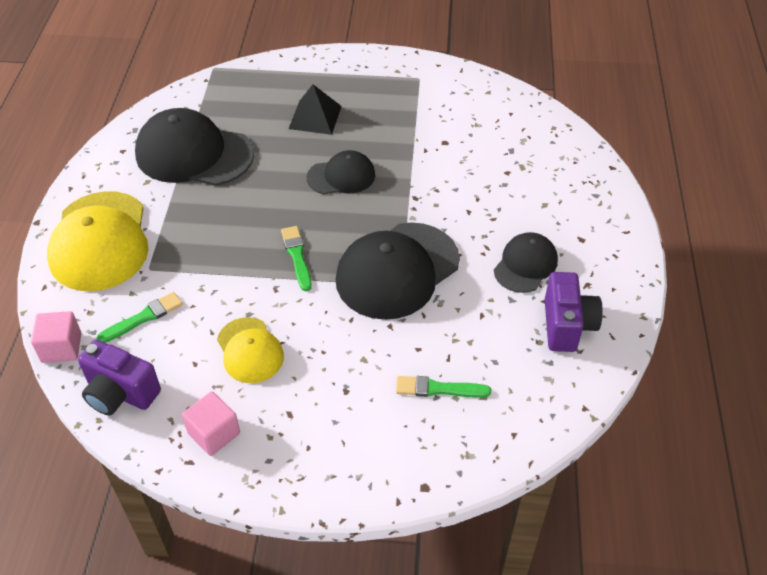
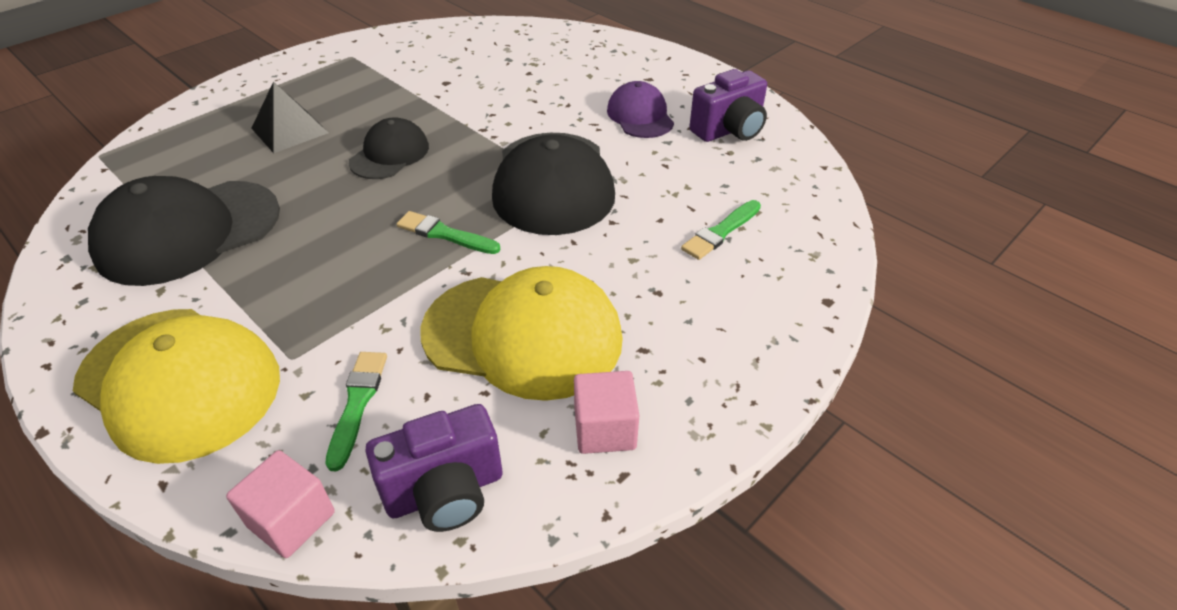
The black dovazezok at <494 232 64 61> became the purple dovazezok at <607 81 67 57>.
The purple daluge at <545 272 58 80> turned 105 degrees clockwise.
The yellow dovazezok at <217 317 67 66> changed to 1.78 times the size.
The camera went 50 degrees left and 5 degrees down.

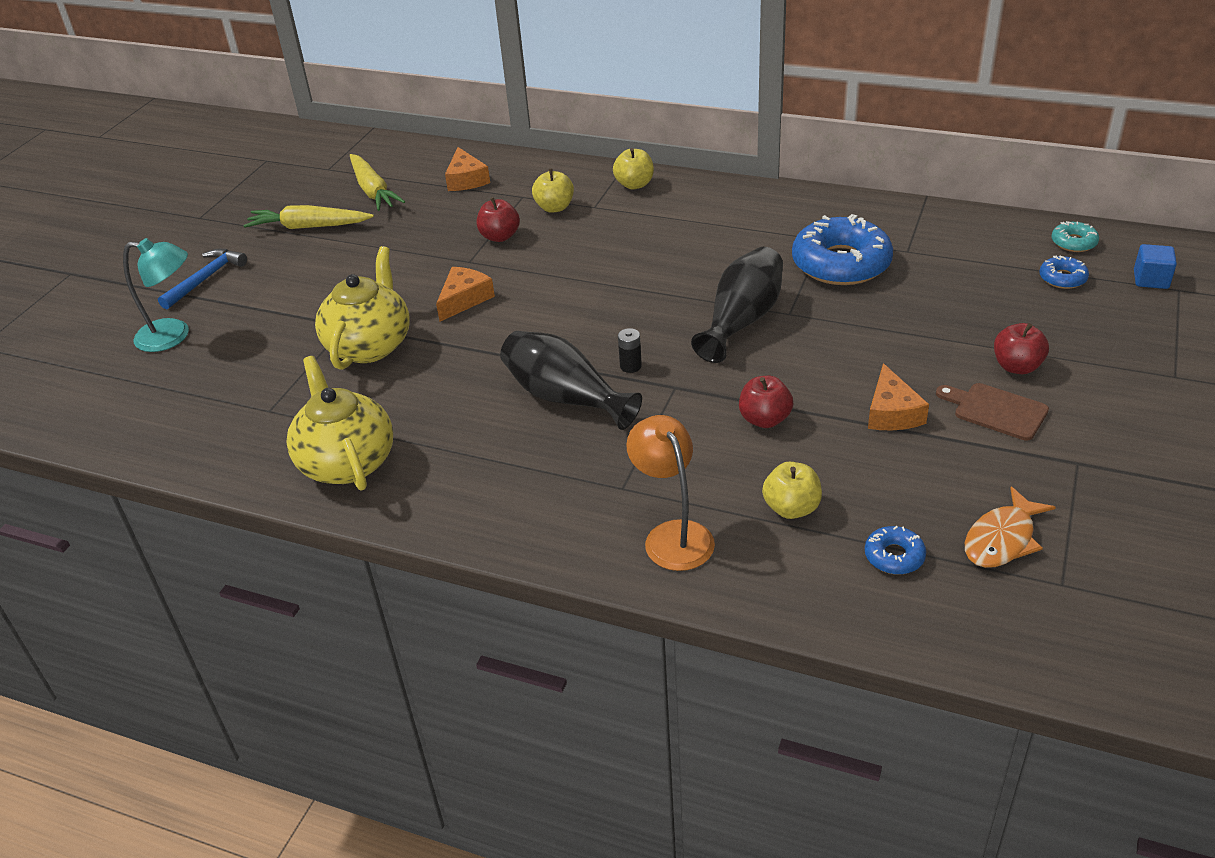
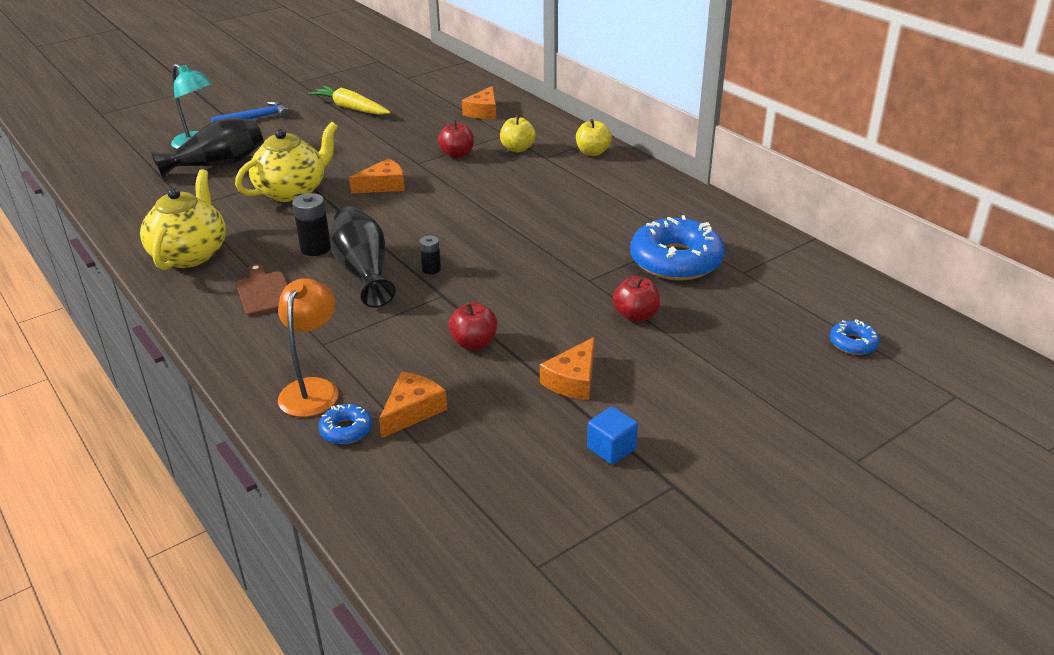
The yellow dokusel at <350 154 55 57> disappeared.
The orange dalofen at <965 487 91 81> disappeared.
The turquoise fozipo at <1051 221 48 31> disappeared.
The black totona at <292 193 39 63> appeared.
The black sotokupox moved from <691 247 92 116> to <151 118 113 61>.
The blue fozipo moved from <865 526 61 49> to <318 404 54 40>.
The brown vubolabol moved from <936 383 113 58> to <236 264 52 52>.
The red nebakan moved from <994 323 55 51> to <613 276 47 46>.
The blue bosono moved from <1134 244 43 45> to <587 407 51 58>.
The yellow nebakan at <762 462 60 57> was replaced by the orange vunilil at <379 372 68 66>.
The camera went 30 degrees right and 5 degrees down.

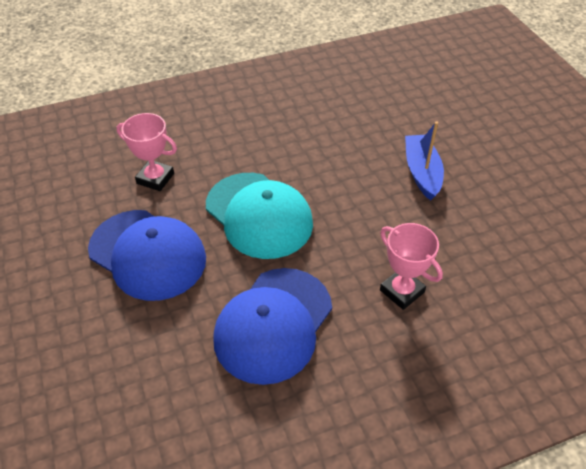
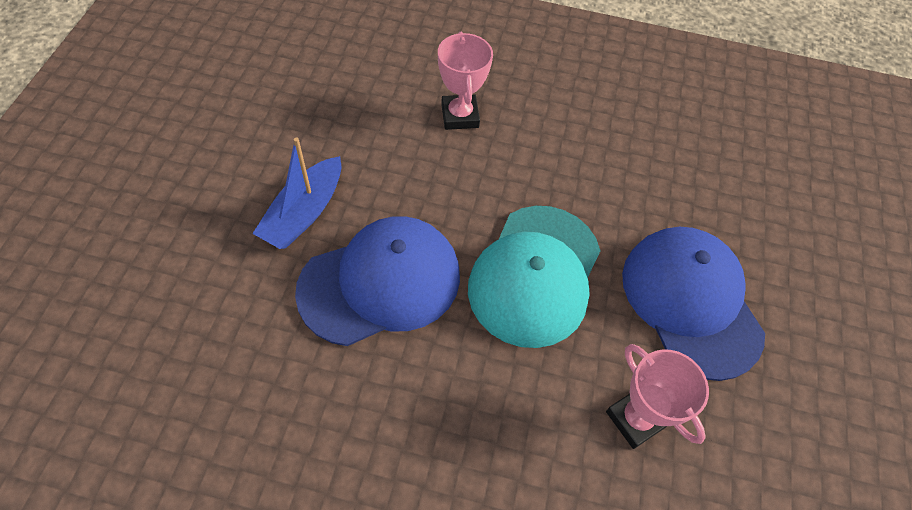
The blue dovazezok moved from <213 268 119 117> to <295 216 165 130>.
The turquoise dovazezok at <206 173 107 86> turned 150 degrees counterclockwise.
The camera went 150 degrees left and 10 degrees up.

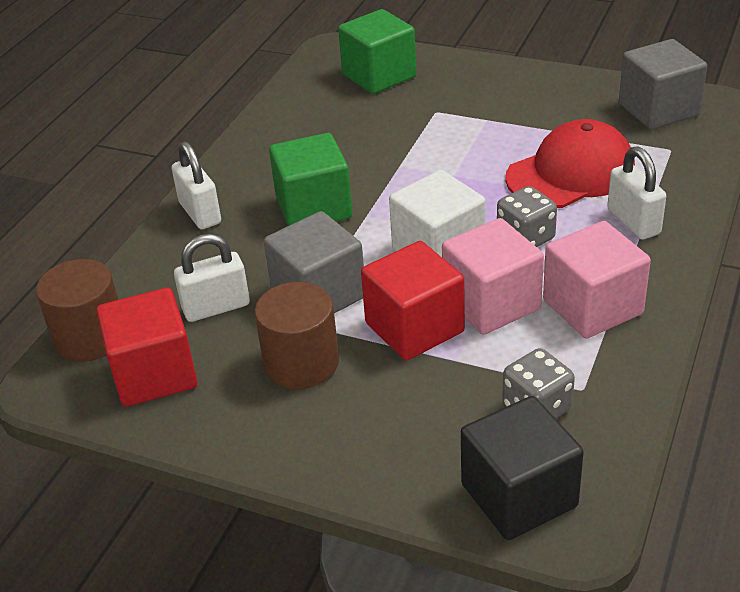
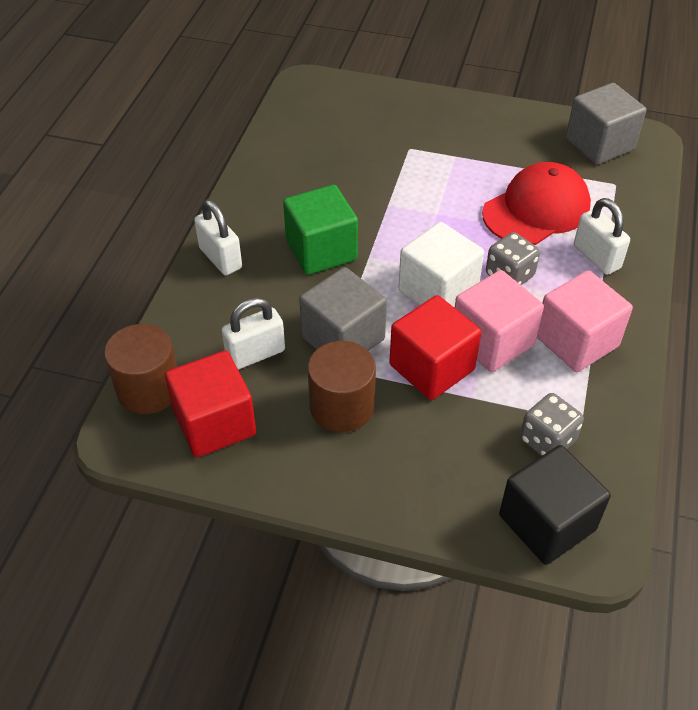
The green bosono at <338 9 78 85> disappeared.
The camera went 10 degrees left and 10 degrees up.

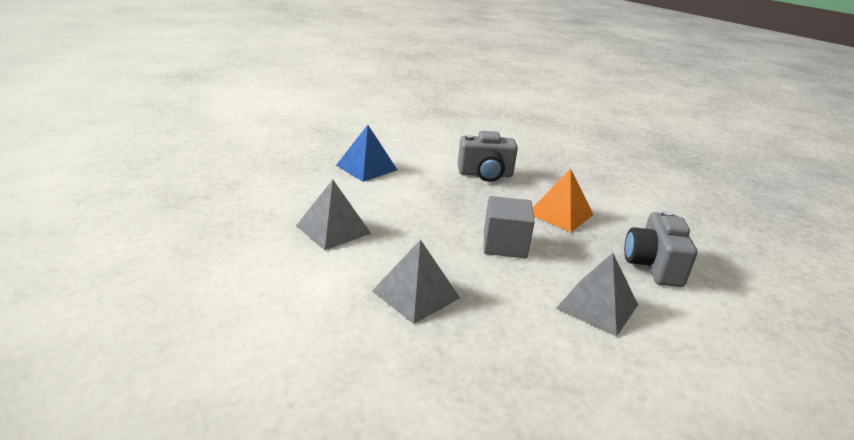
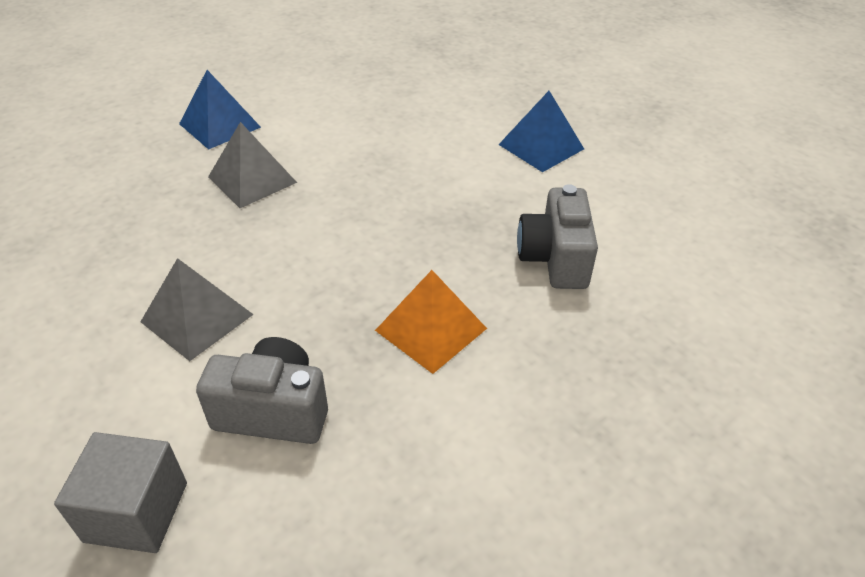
The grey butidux at <296 180 75 70> disappeared.
The blue butidux at <179 70 82 80> appeared.
The grey bosono moved from <484 196 51 62> to <54 432 133 121>.
The camera went 95 degrees right and 15 degrees up.

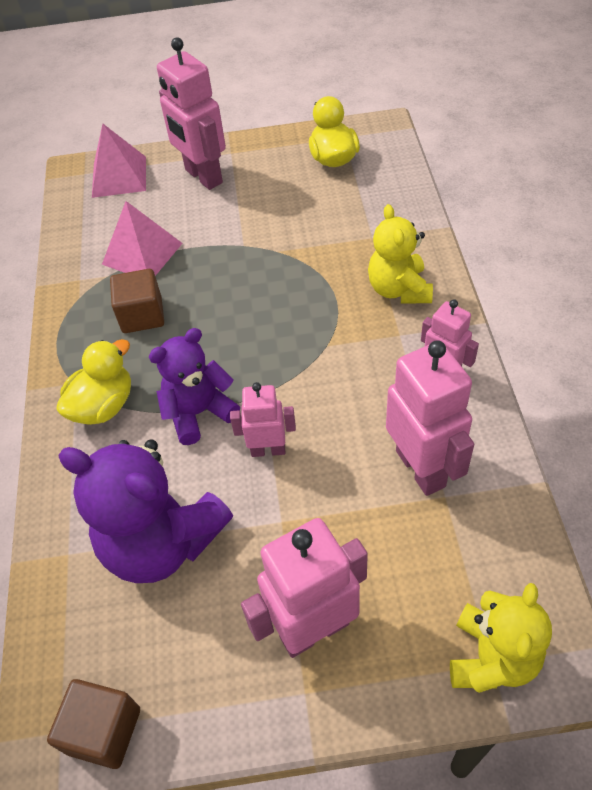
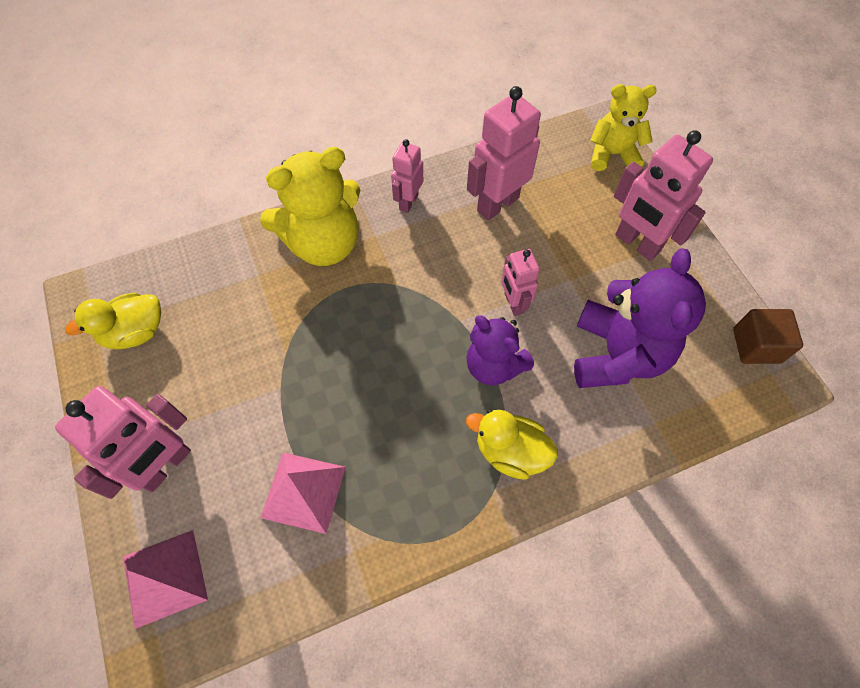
The brown bosono at <110 269 54 64> disappeared.
The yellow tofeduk at <368 204 65 99> changed to 1.56 times the size.
The camera went 110 degrees left and 10 degrees up.

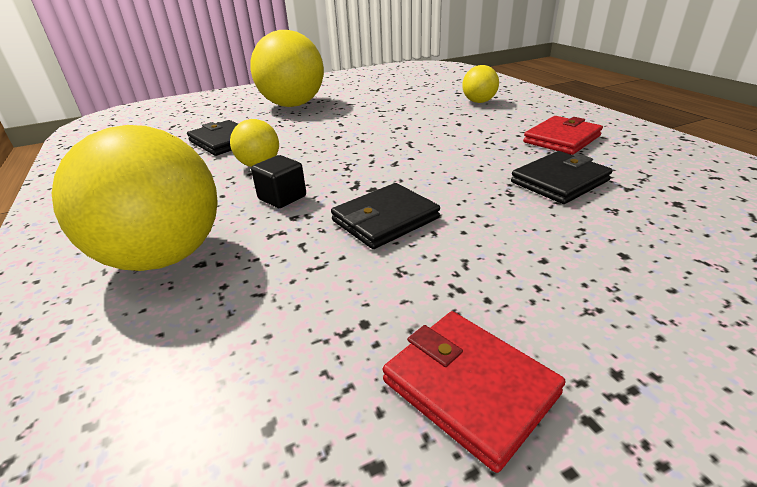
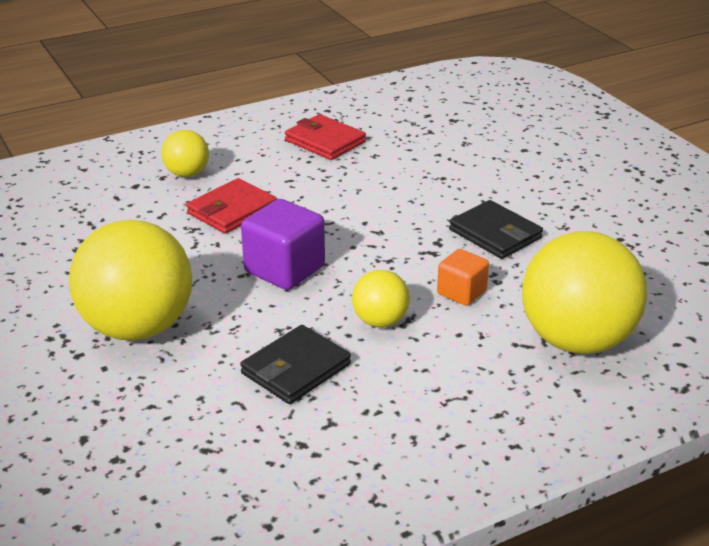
The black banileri at <511 151 102 53> disappeared.
The purple bosono at <241 199 84 91> appeared.
The red banileri moved from <383 311 182 162> to <186 178 91 56>.
The black bosono at <251 155 55 53> became the orange bosono at <437 249 52 57>.
The camera went 95 degrees left and 0 degrees up.

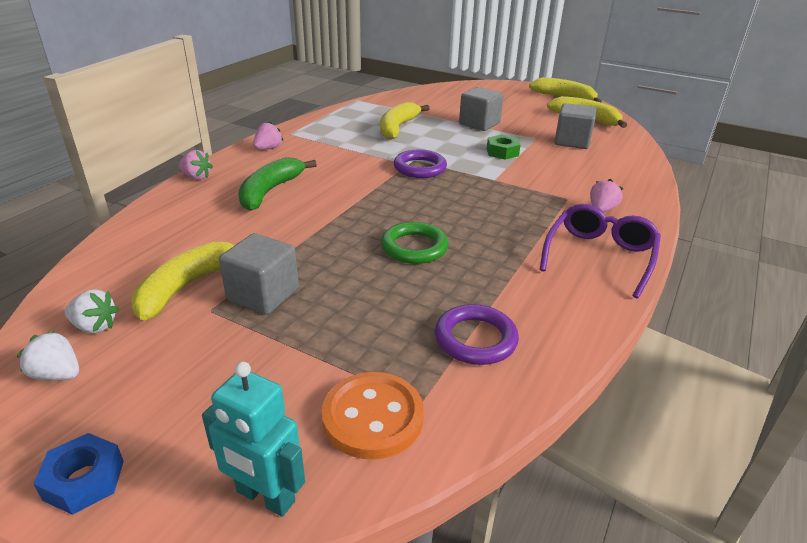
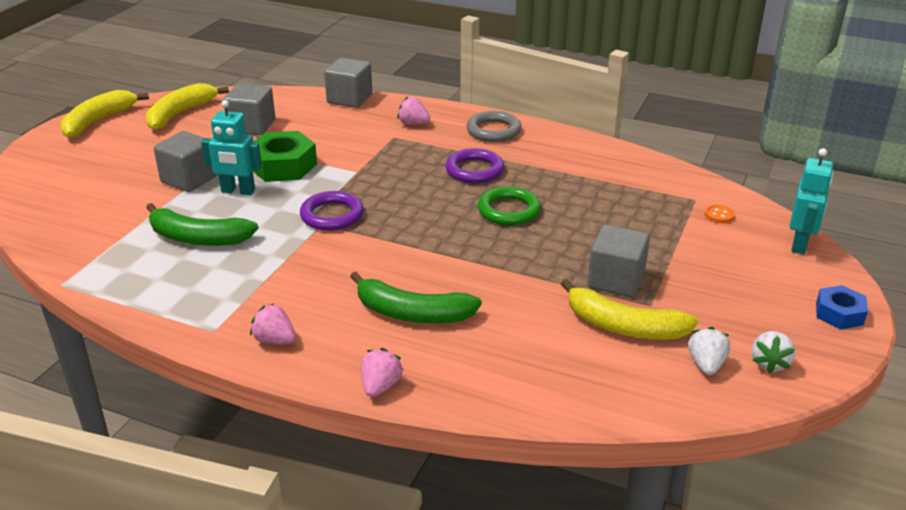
The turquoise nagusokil at <201 100 61 95> appeared.
The grey bosono at <324 58 49 50> appeared.
The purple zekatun moved from <435 304 84 61> to <445 148 59 35>.
The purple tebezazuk at <540 204 121 94> was replaced by the grey zekatun at <467 111 55 31>.
The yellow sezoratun at <380 102 50 38> became the green sezoratun at <146 203 113 43>.
The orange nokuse at <322 372 102 87> changed to 0.44 times the size.
The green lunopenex at <487 135 34 25> changed to 1.67 times the size.
The camera went 95 degrees left and 0 degrees up.

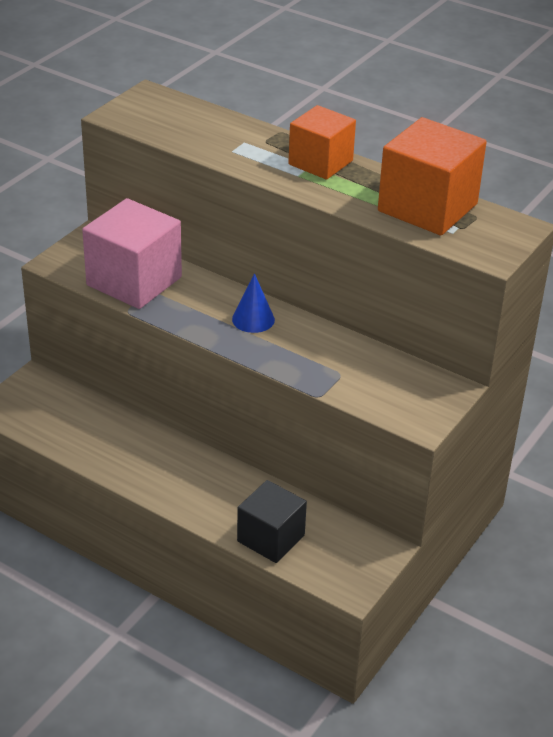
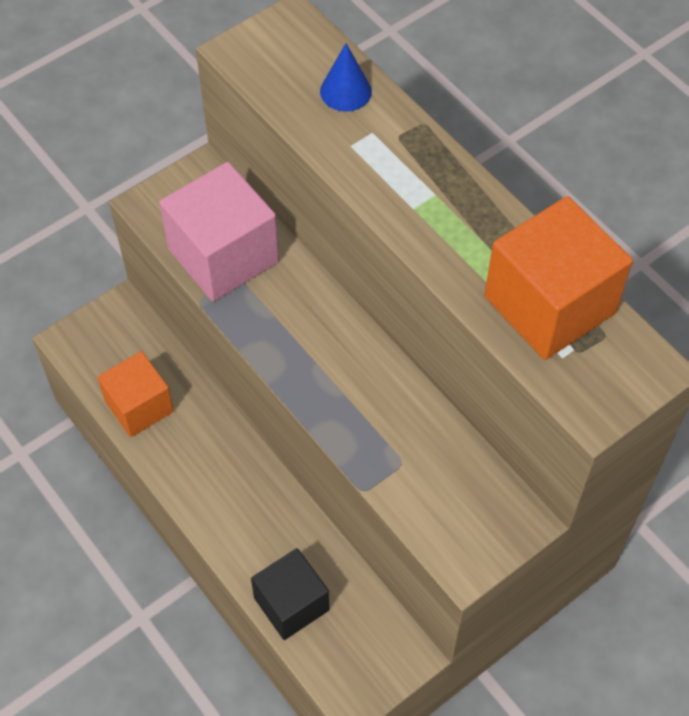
The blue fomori moved from <232 273 43 60> to <320 43 52 69>.
The orange bosono moved from <288 105 68 75> to <97 351 77 86>.
The camera went 20 degrees right and 20 degrees up.

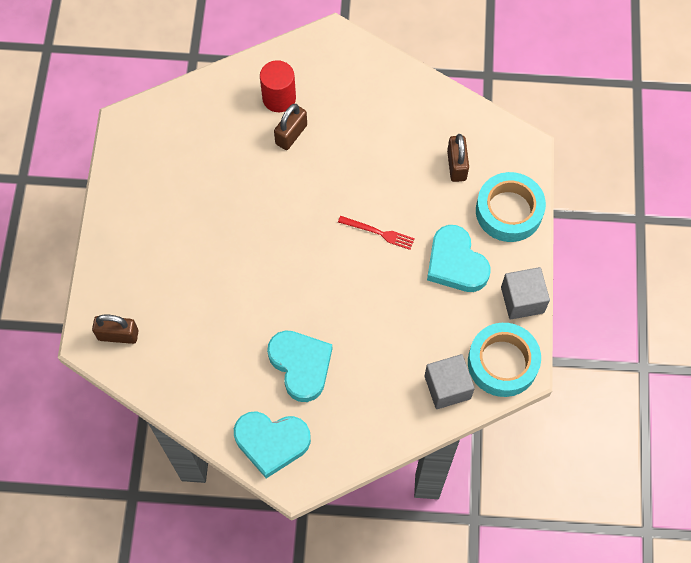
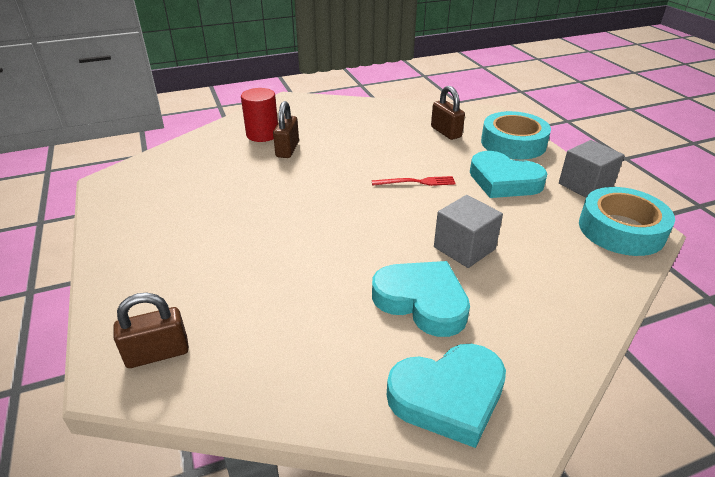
The grey bosono moved from <424 354 51 55> to <434 195 69 73>.
The camera went 25 degrees left and 30 degrees down.

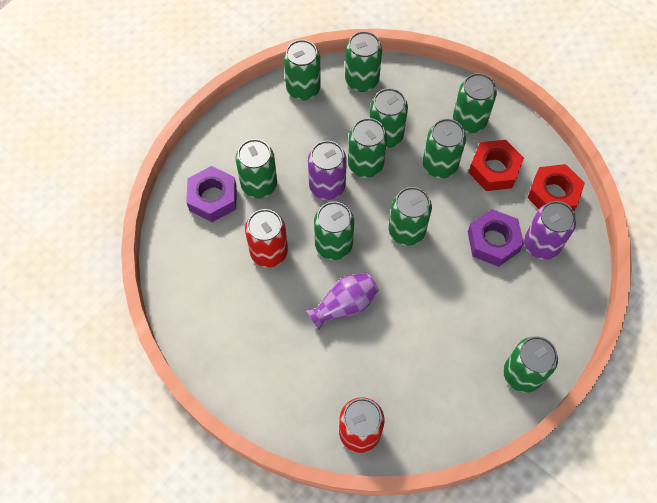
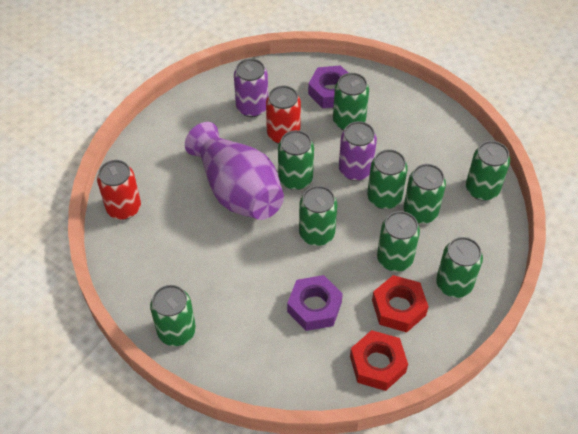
The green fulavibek at <284 40 37 60> disappeared.
The purple fulavibek moved from <524 201 52 59> to <234 59 34 58>.
The purple sotokupox at <306 272 73 58> changed to 1.88 times the size.
The camera went 85 degrees right and 10 degrees down.

